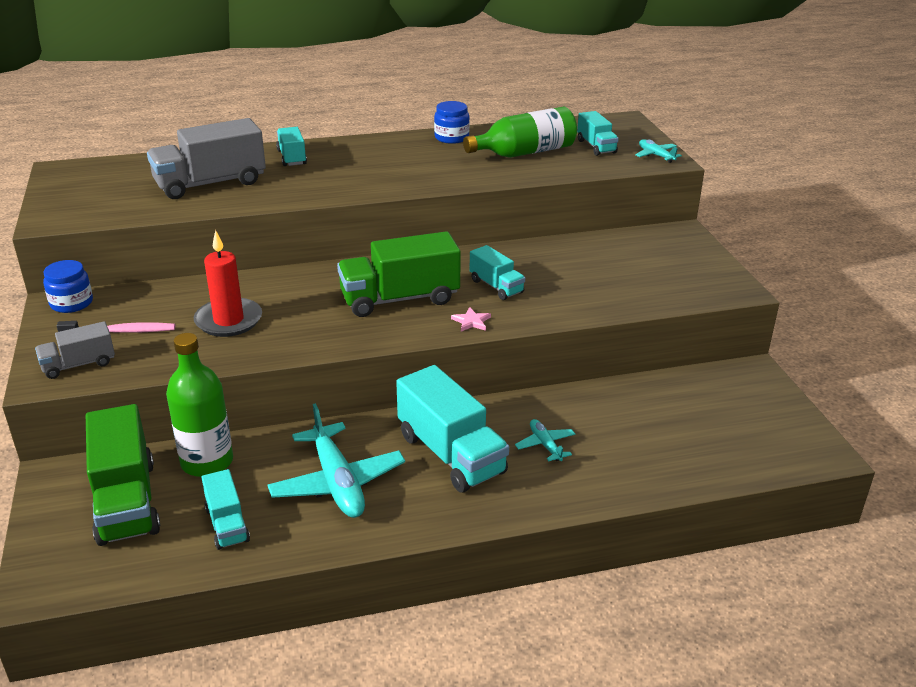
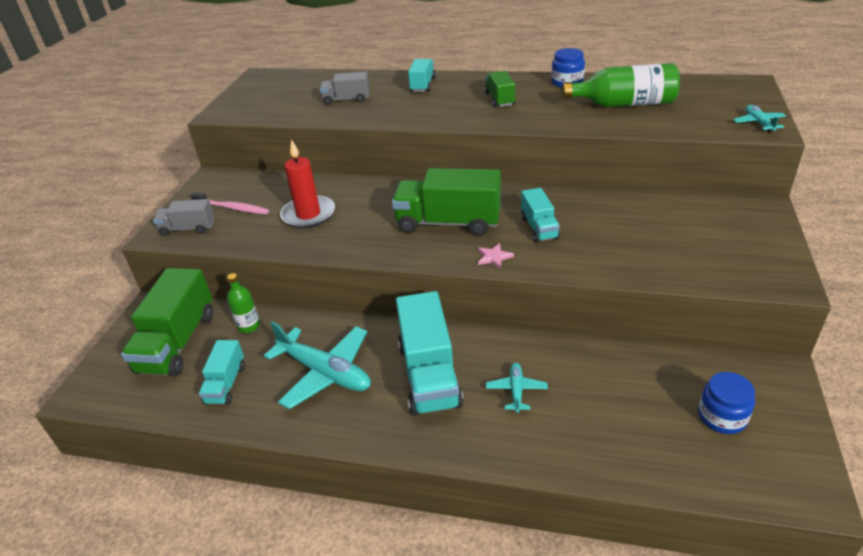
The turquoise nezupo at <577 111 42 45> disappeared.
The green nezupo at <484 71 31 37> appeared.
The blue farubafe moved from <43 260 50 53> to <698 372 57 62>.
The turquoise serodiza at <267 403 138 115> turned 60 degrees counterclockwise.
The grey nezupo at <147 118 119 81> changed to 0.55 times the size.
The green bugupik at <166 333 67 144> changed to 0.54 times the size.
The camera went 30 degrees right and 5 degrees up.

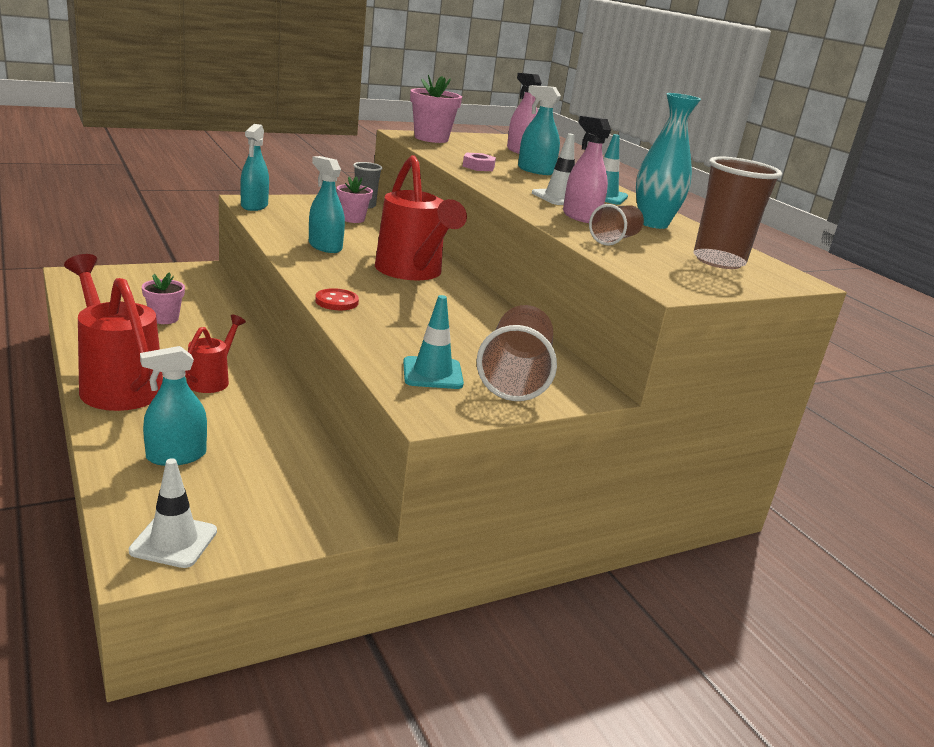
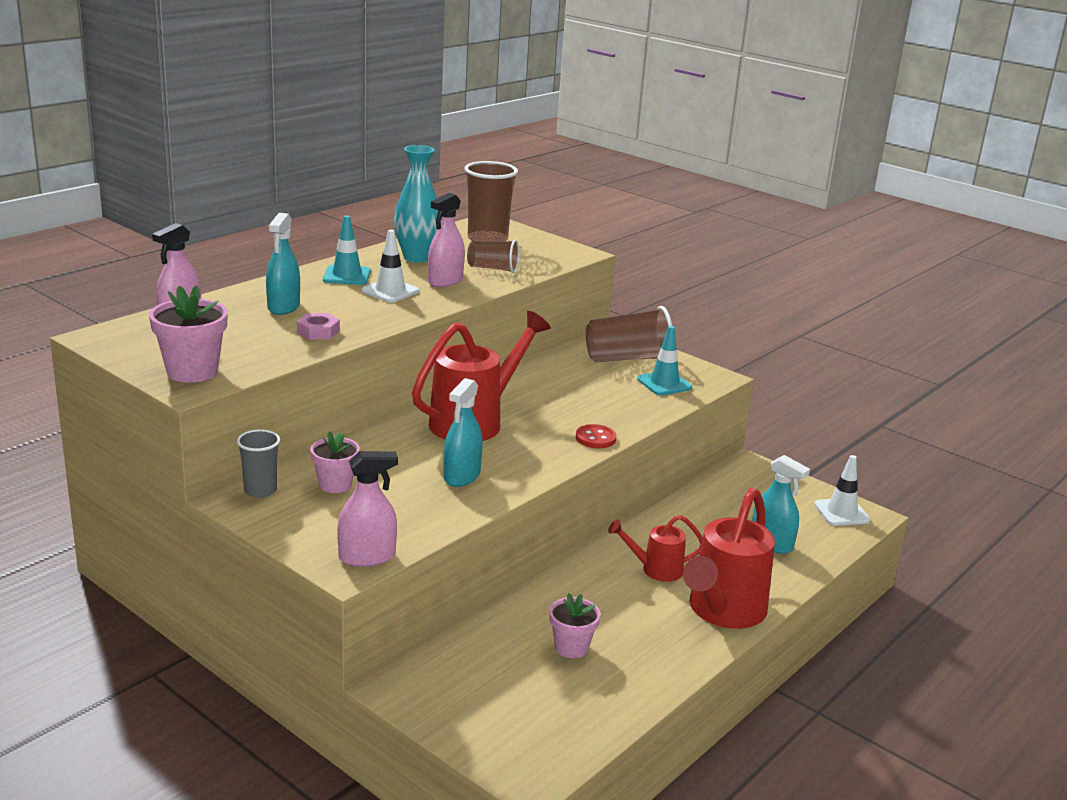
The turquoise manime at <240 124 29 87> became the pink manime at <337 451 61 116>.
The camera went 110 degrees left and 0 degrees up.

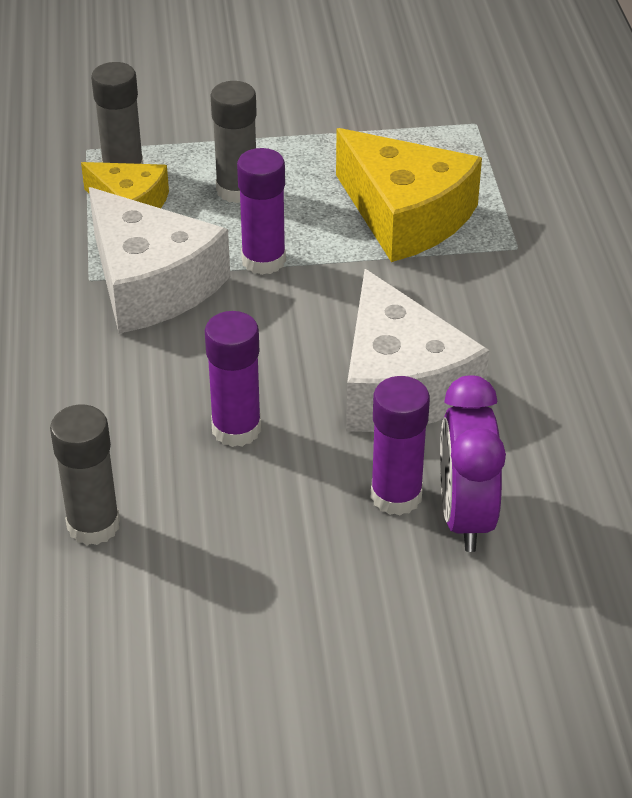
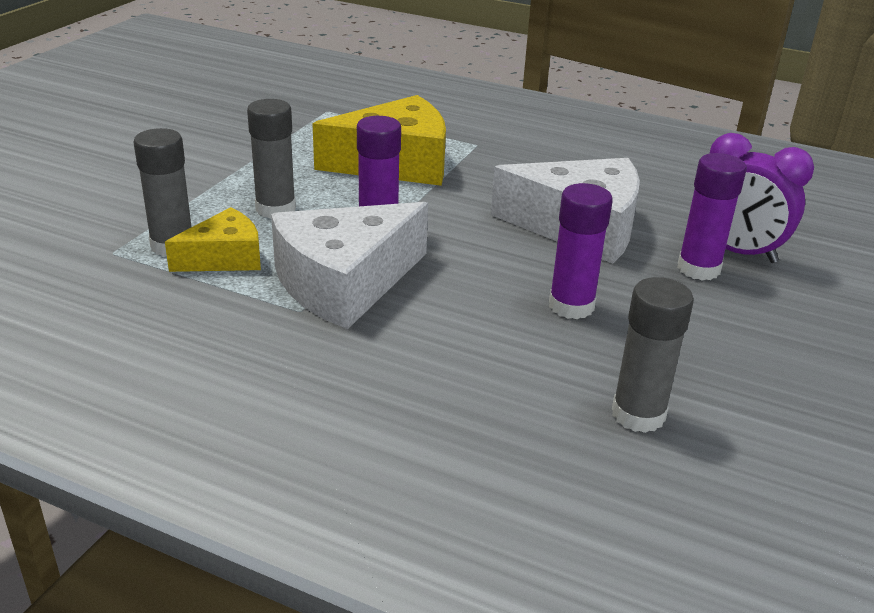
The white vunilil at <89 187 141 146> turned 150 degrees clockwise.
The camera went 60 degrees left and 10 degrees down.

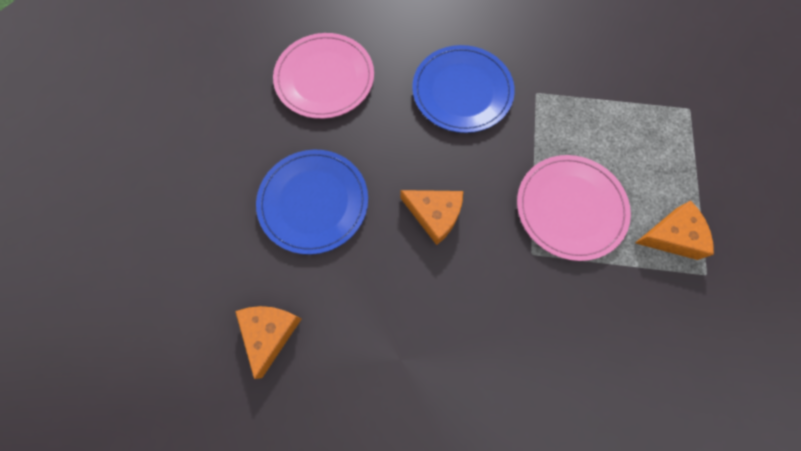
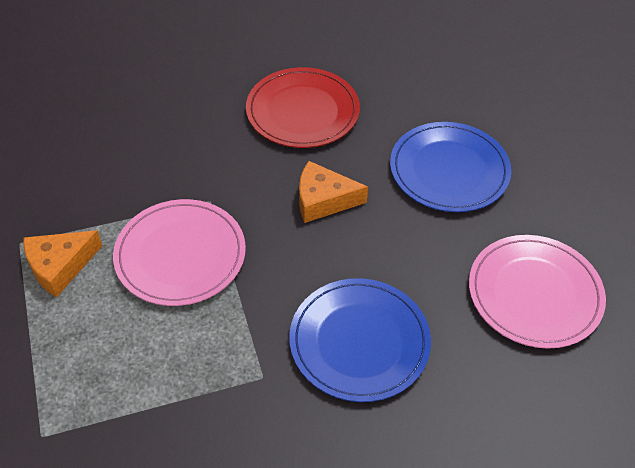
The orange vunilil at <235 306 66 73> disappeared.
The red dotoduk at <246 67 114 81> appeared.
The camera went 155 degrees right and 20 degrees down.

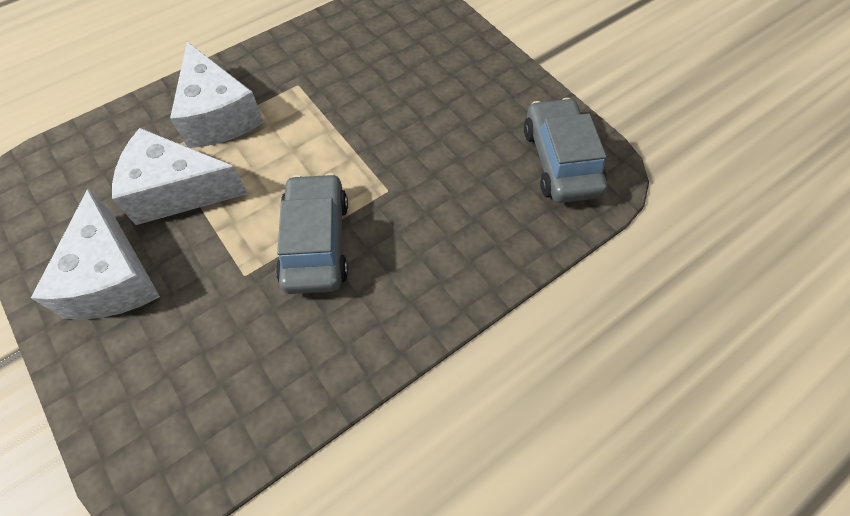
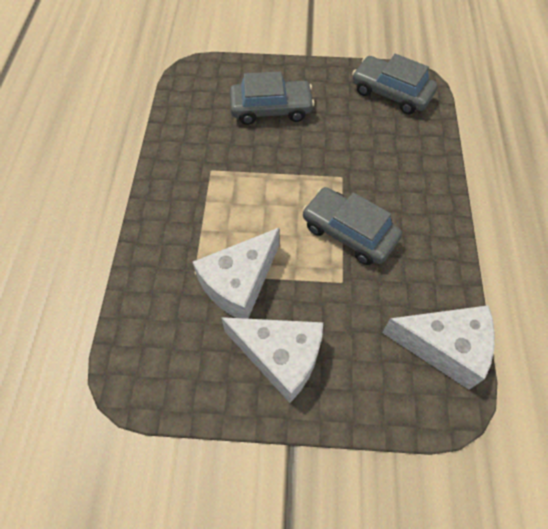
The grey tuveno at <230 71 85 54> appeared.
The white vunilil moved from <170 42 94 106> to <382 305 113 85>.
The camera went 50 degrees left and 0 degrees up.

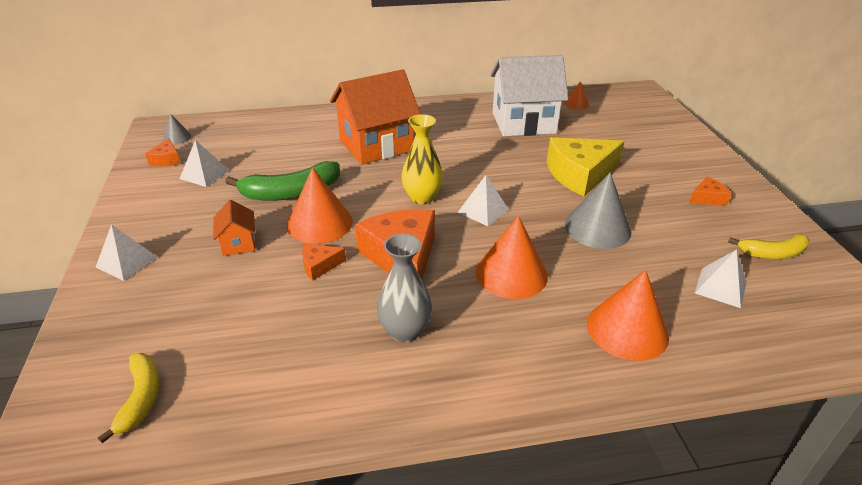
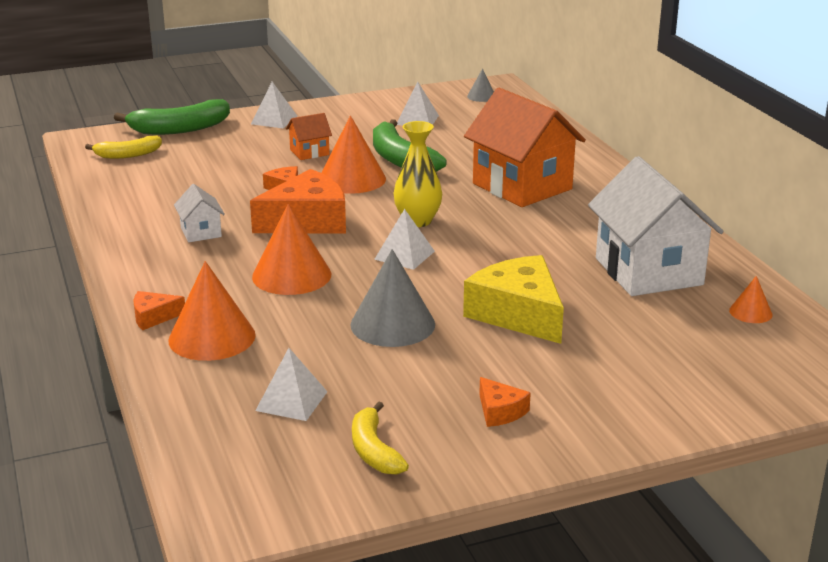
The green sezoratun at <114 99 116 36> appeared.
The orange vunilil moved from <145 138 36 28> to <133 291 52 39>.
The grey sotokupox at <377 234 55 109> was replaced by the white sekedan at <174 184 51 58>.
The camera went 80 degrees right and 10 degrees down.

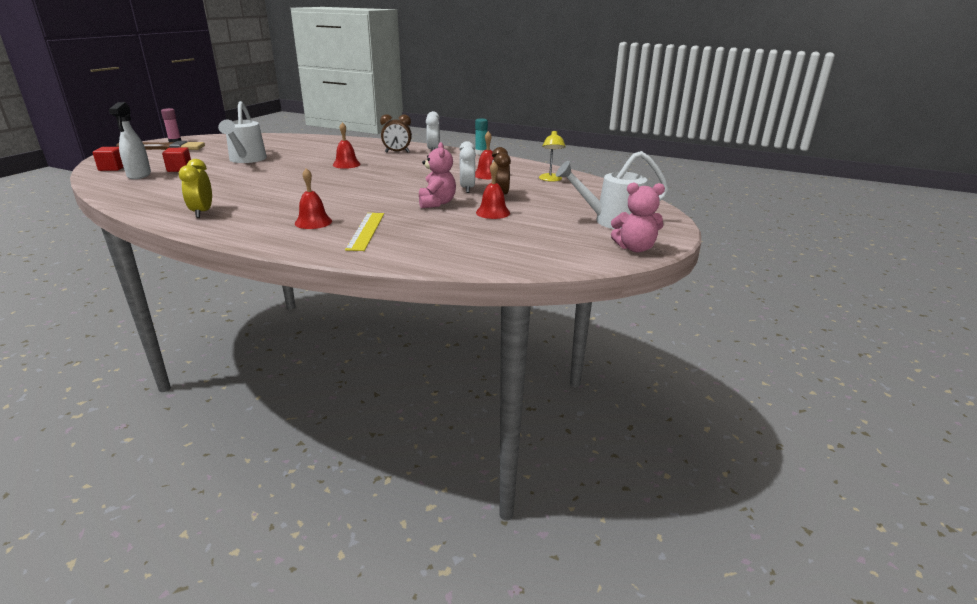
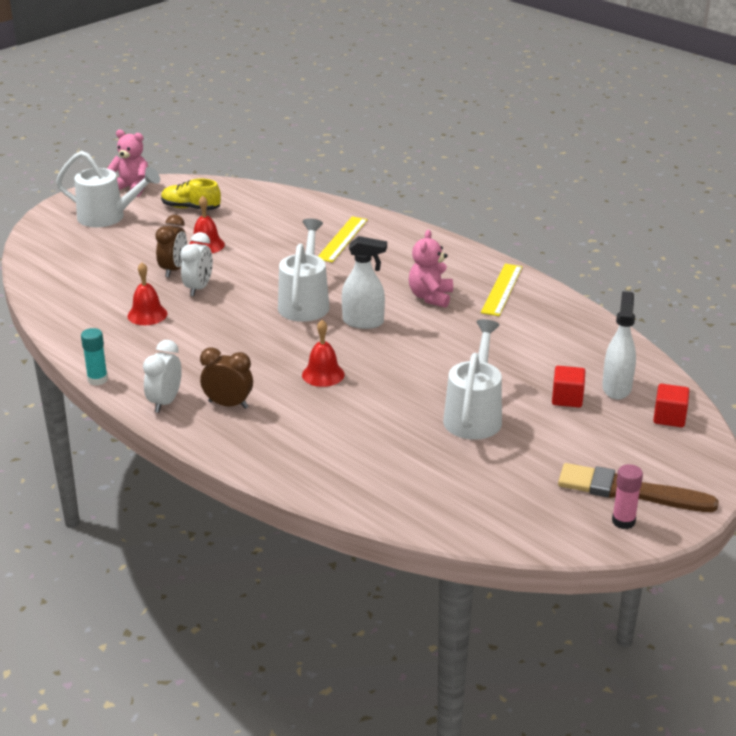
The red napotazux at <295 168 37 61> disappeared.
The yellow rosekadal at <539 130 26 52> disappeared.
The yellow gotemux at <161 179 60 31> appeared.
The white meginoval at <278 218 51 104> appeared.
The white manime at <342 236 45 93> appeared.
The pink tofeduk moved from <419 142 37 66> to <409 230 44 78>.
The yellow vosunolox at <179 159 33 59> was replaced by the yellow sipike at <481 264 41 52>.
The camera went 160 degrees left and 5 degrees up.

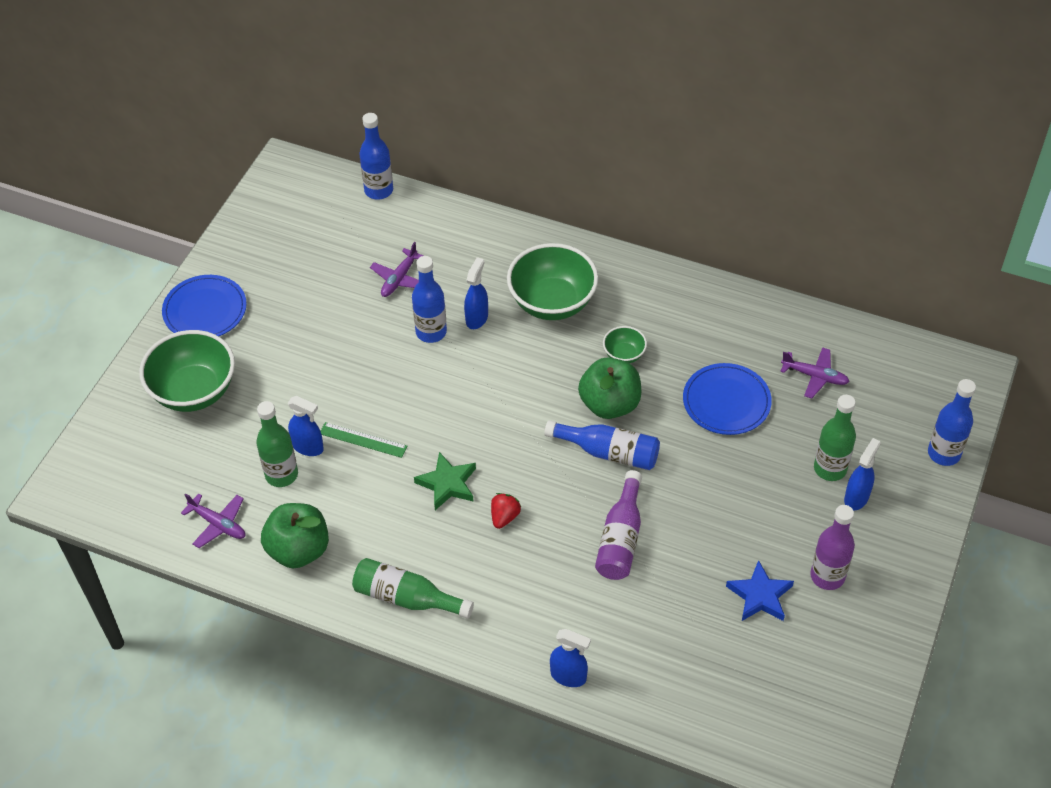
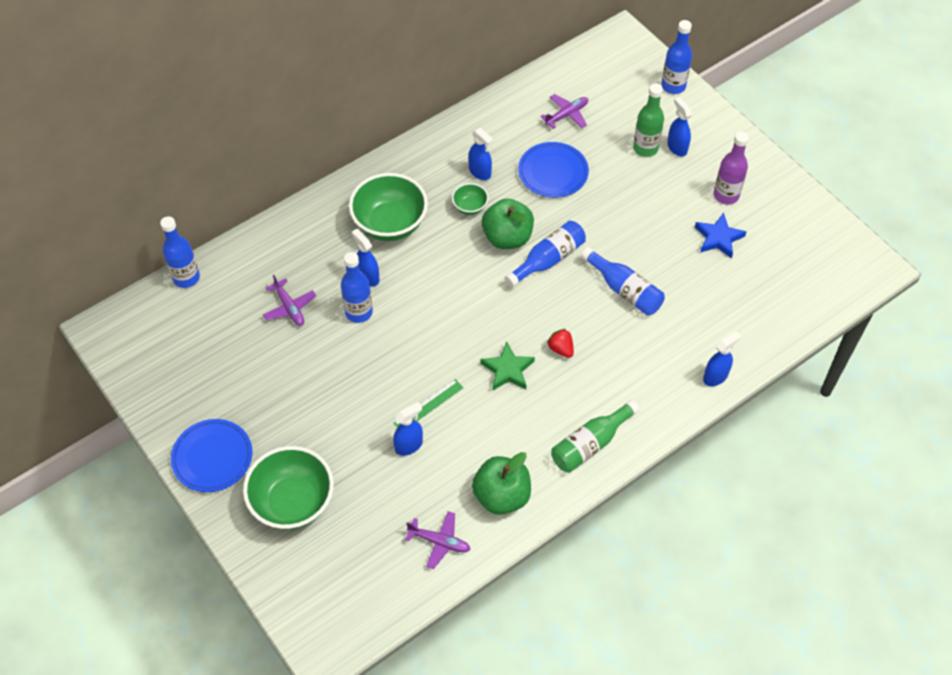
The green bugupik at <256 401 42 86> disappeared.
The blue manime at <468 127 25 53> appeared.
The purple bugupik at <595 470 47 110> became the blue bugupik at <581 247 84 68>.
The purple serodiza at <181 493 65 55> turned 45 degrees clockwise.
The camera went 60 degrees left and 5 degrees up.

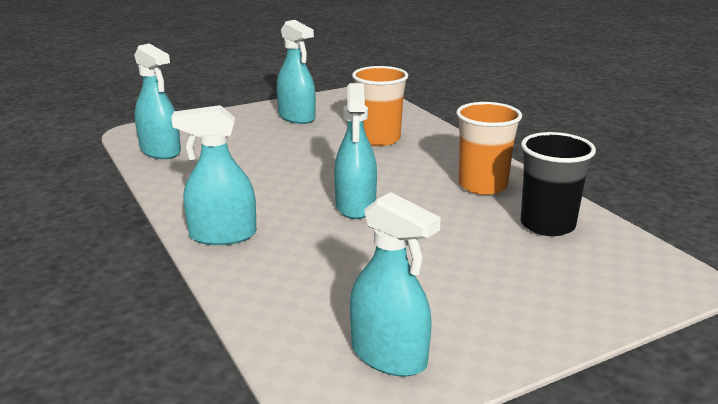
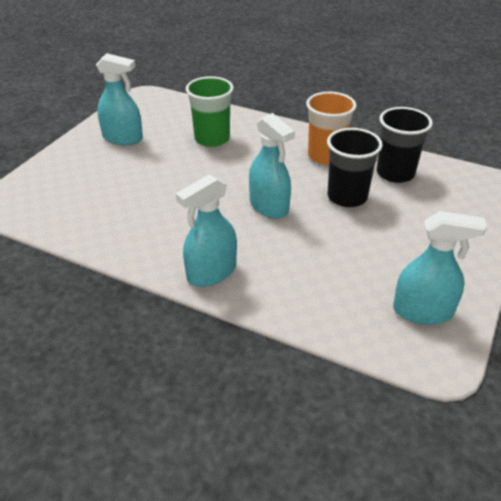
The turquoise manime at <134 43 47 116> disappeared.
The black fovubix at <327 128 56 79> appeared.
The orange fovubix at <352 66 56 80> became the green fovubix at <186 76 48 71>.
The camera went 35 degrees left and 15 degrees up.

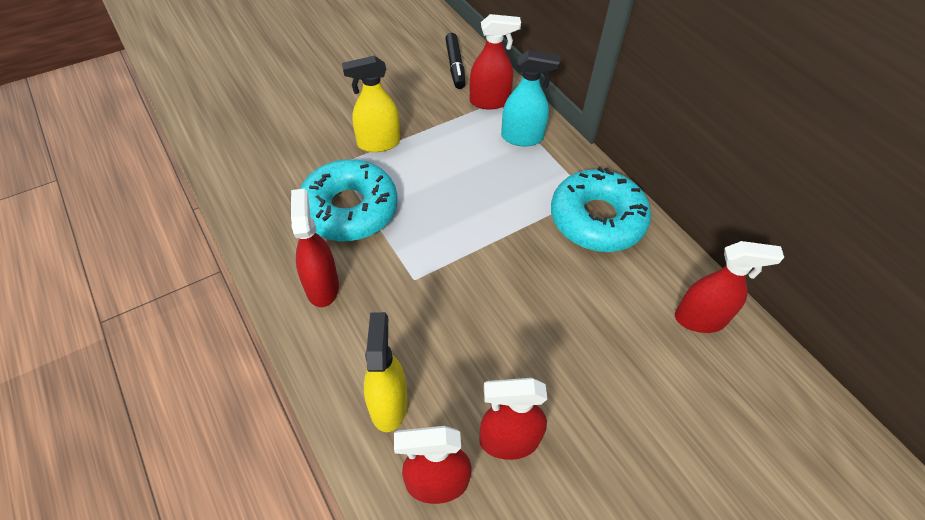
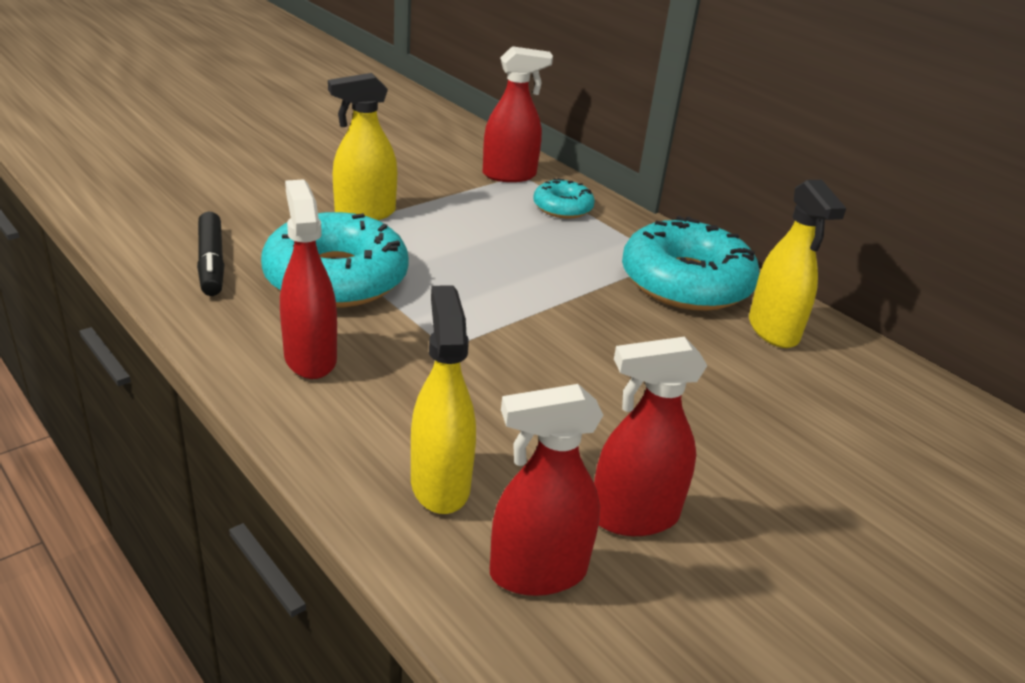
The red manime at <675 241 109 92> disappeared.
The yellow manime at <749 180 97 168> appeared.
The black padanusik moved from <445 33 20 56> to <197 212 28 84>.
The turquoise manime at <501 50 59 96> was replaced by the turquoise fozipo at <533 178 62 41>.
The camera went 10 degrees left and 20 degrees down.

